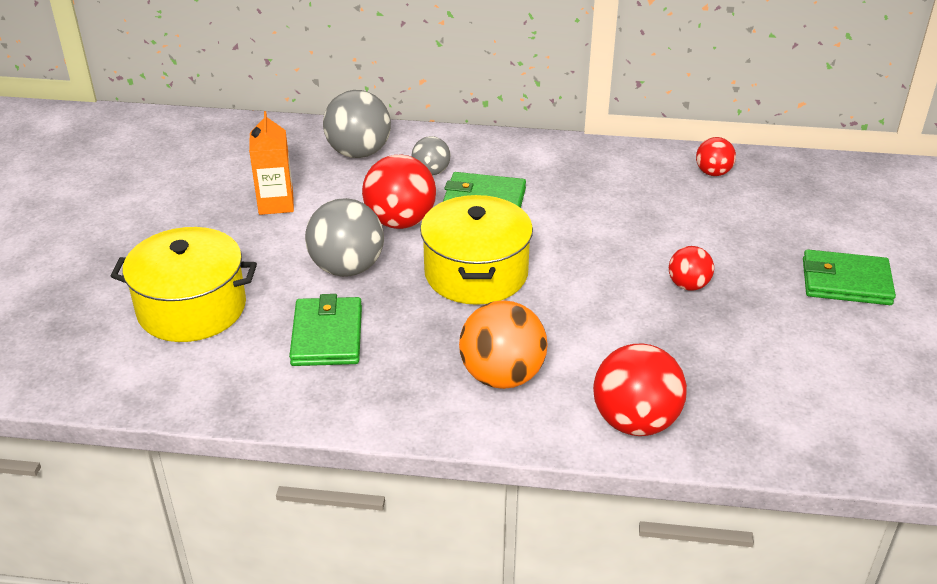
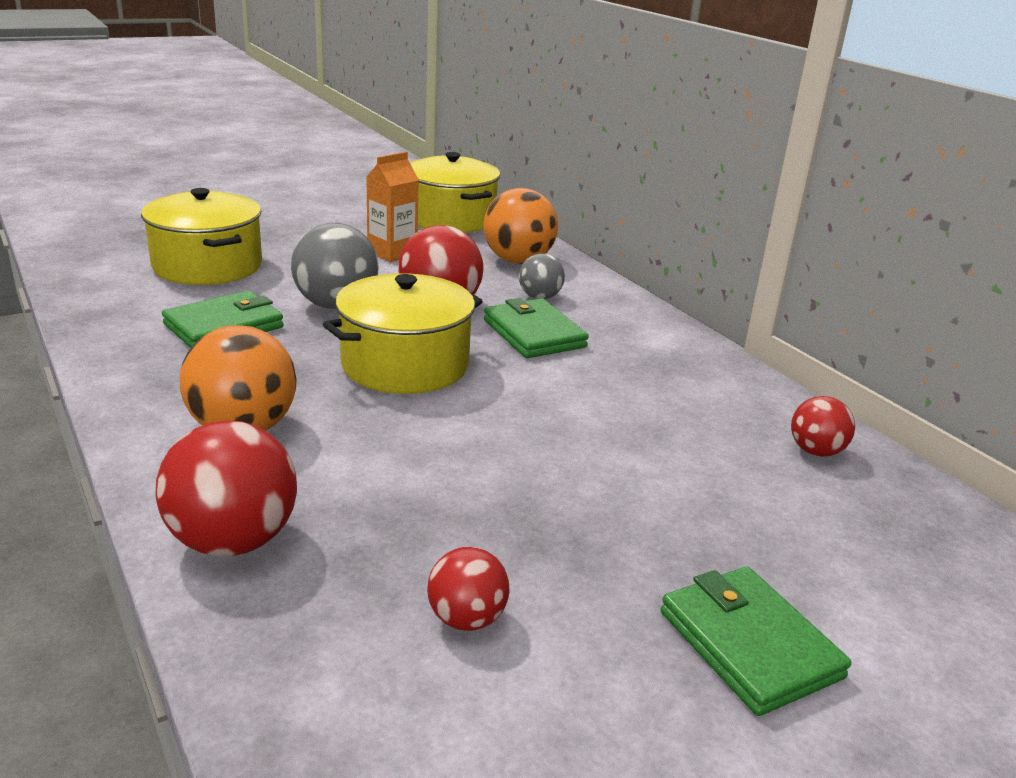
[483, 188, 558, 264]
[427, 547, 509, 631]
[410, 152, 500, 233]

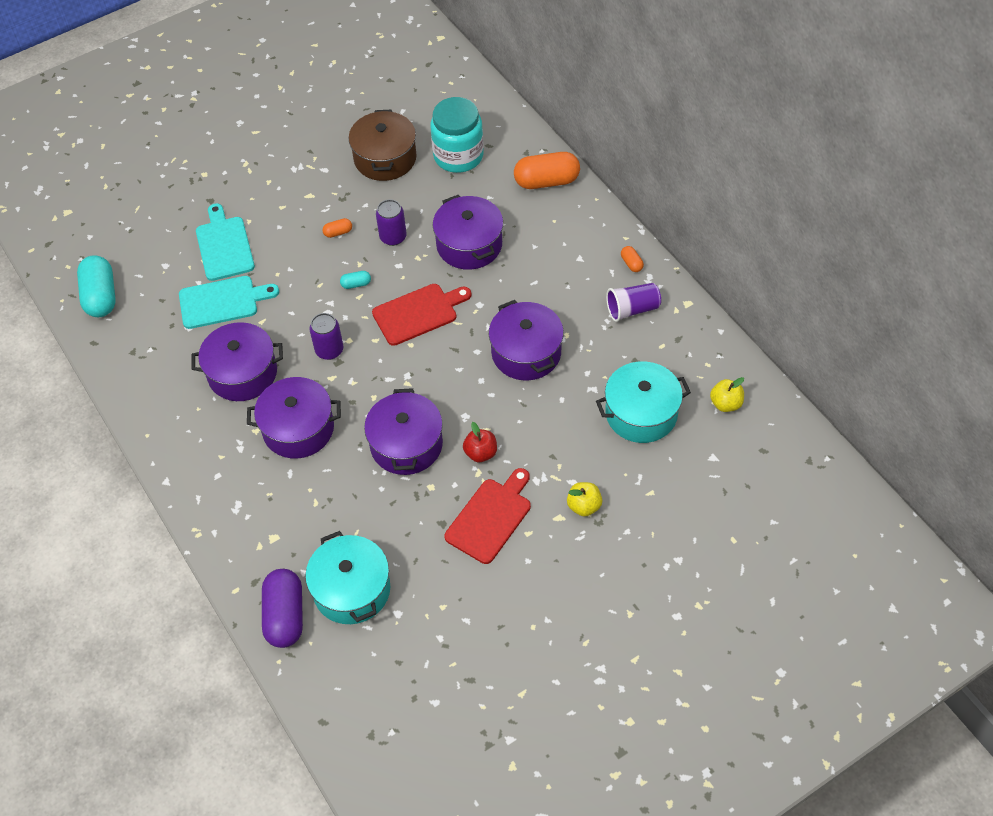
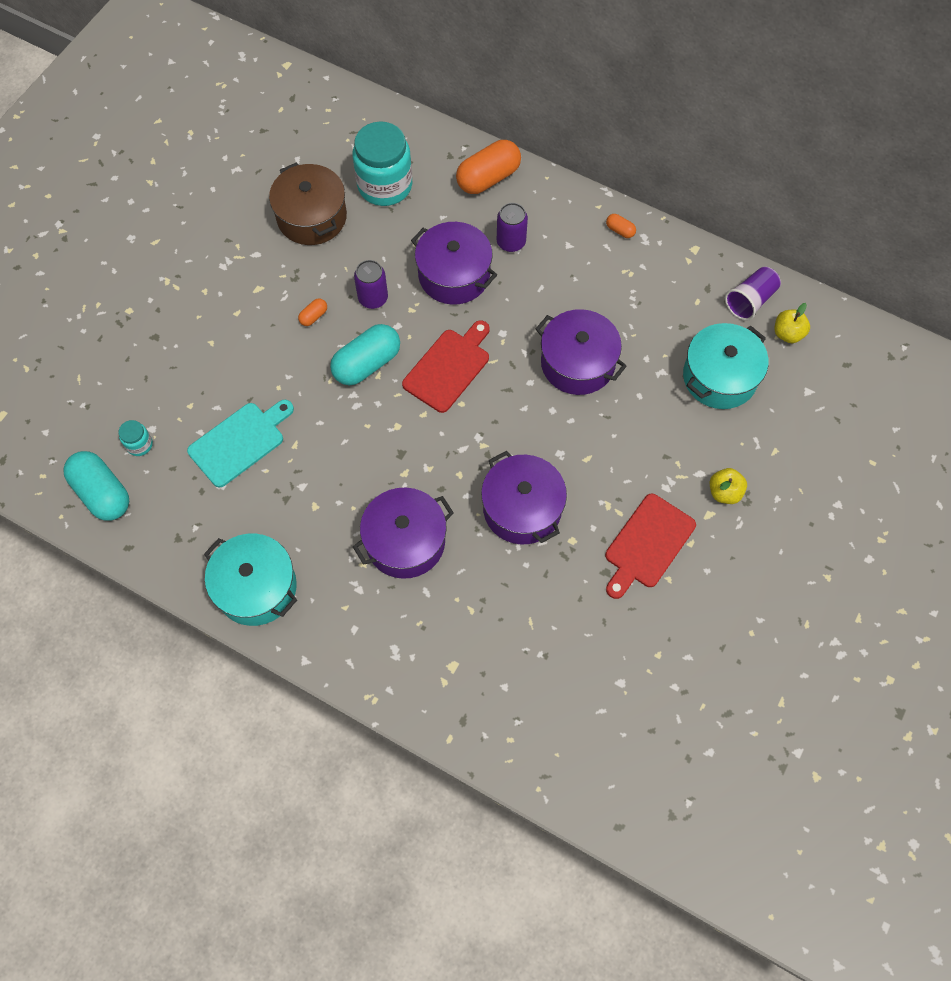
[196, 203, 255, 281] (first image)
[330, 324, 400, 385]
[725, 266, 781, 321]
[497, 203, 528, 252]
[192, 322, 283, 401] (first image)
[463, 422, 497, 462] (first image)
[605, 494, 696, 599]
[204, 533, 297, 626]
[262, 569, 303, 648] (first image)
[119, 420, 153, 456]

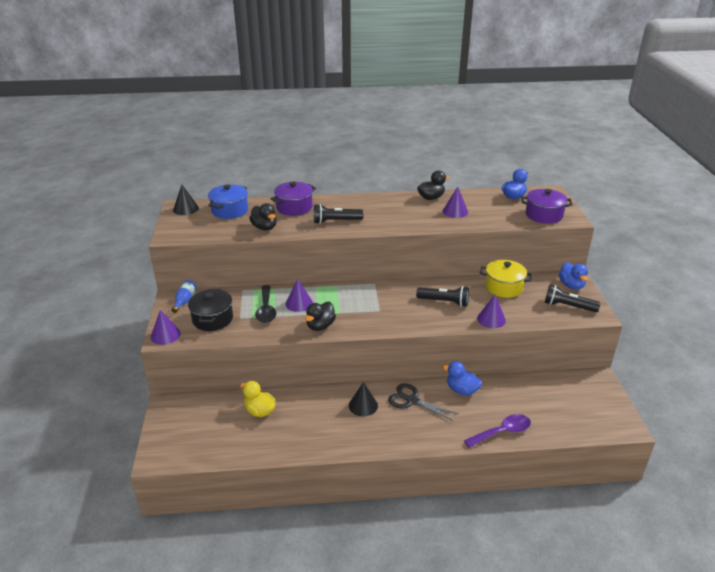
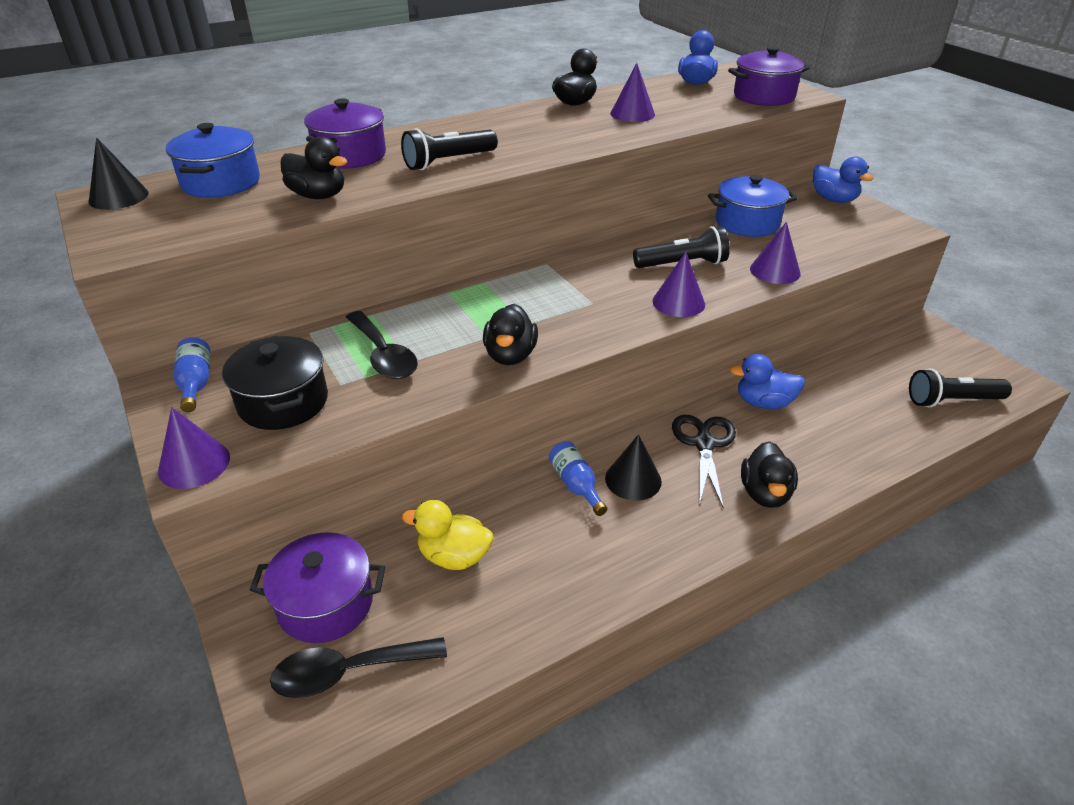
[708, 175, 798, 237]
[652, 252, 705, 317]
[909, 369, 1012, 407]
[672, 414, 736, 509]
[464, 414, 531, 448] (first image)
[549, 441, 607, 516]
[741, 441, 798, 508]
[250, 532, 385, 643]
[270, 637, 447, 698]

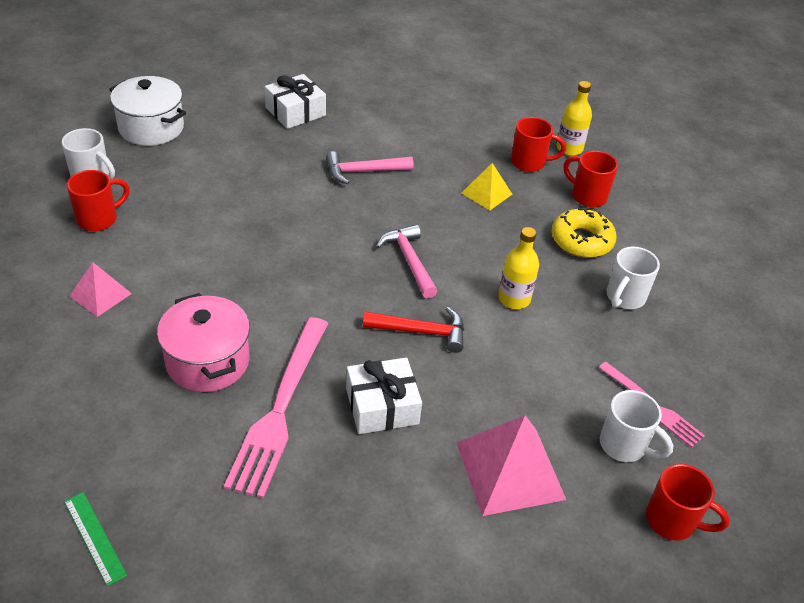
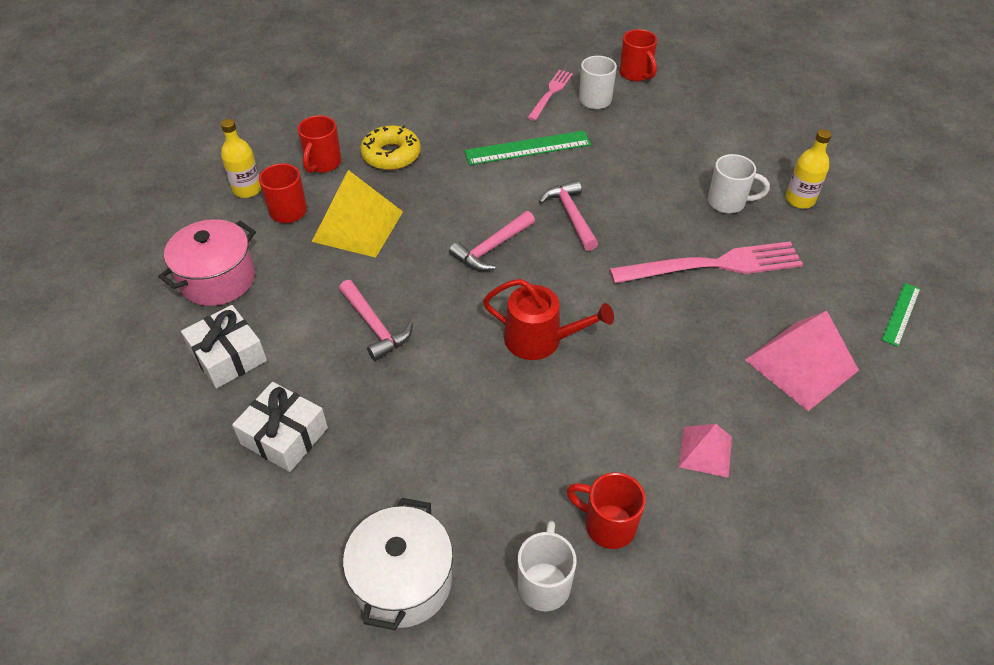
[312, 170, 403, 258]
[785, 129, 832, 209]
[708, 154, 770, 213]
[158, 219, 256, 306]
[539, 180, 598, 251]
[181, 305, 267, 389]
[745, 311, 859, 411]
[620, 29, 657, 82]
[464, 131, 591, 165]
[483, 279, 614, 360]

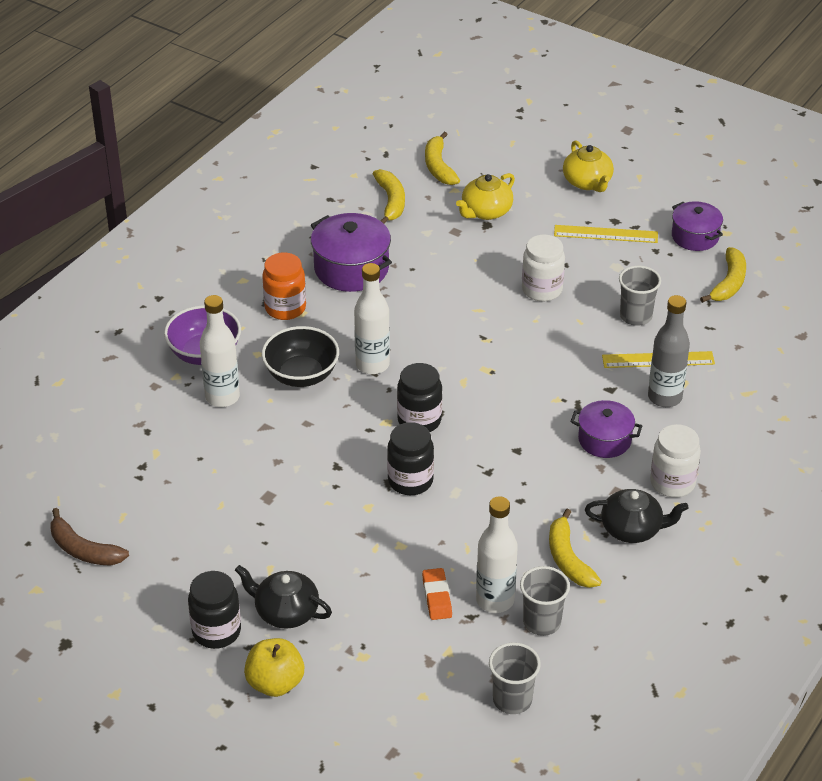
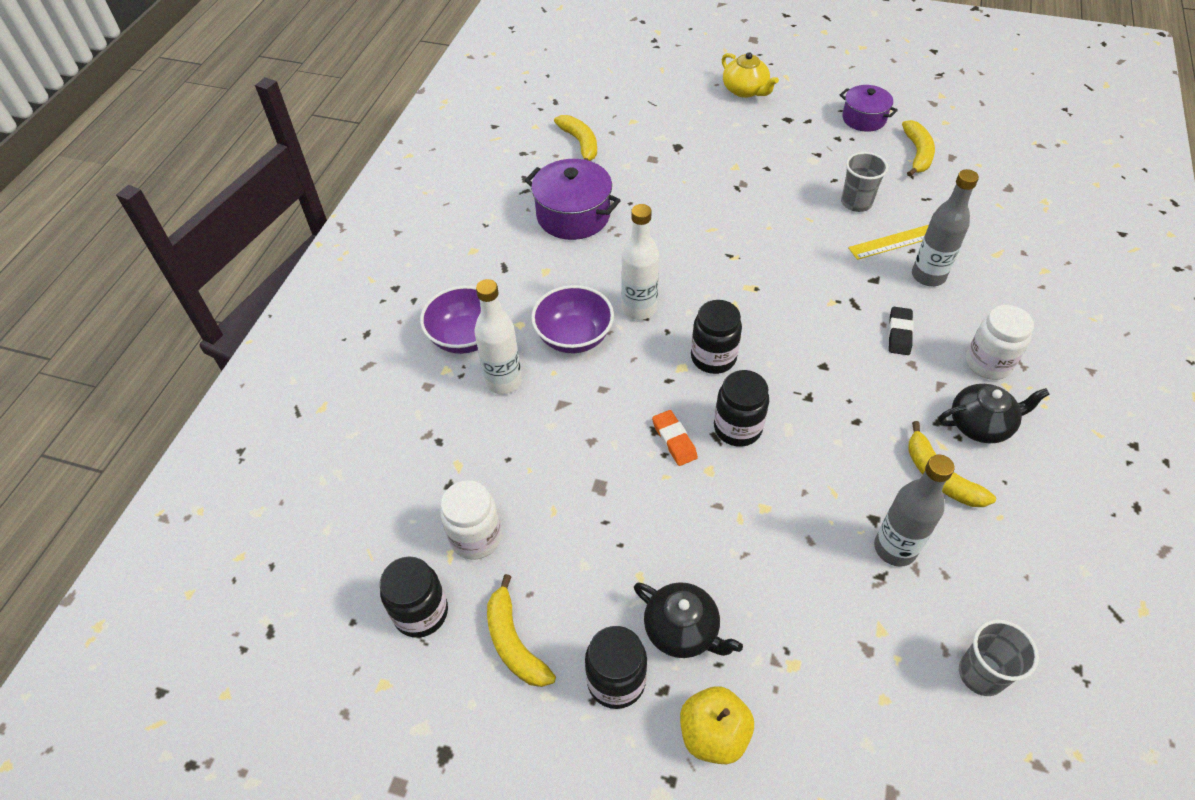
[487, 574, 556, 687]
[456, 173, 515, 220] (first image)
[554, 225, 658, 243] (first image)
[440, 480, 502, 560]
[262, 253, 306, 320] (first image)
[531, 285, 614, 353]
[888, 307, 914, 355]
[874, 455, 955, 567]
[380, 556, 448, 638]
[634, 582, 743, 658]
[520, 566, 570, 636] (first image)
[652, 410, 698, 466]

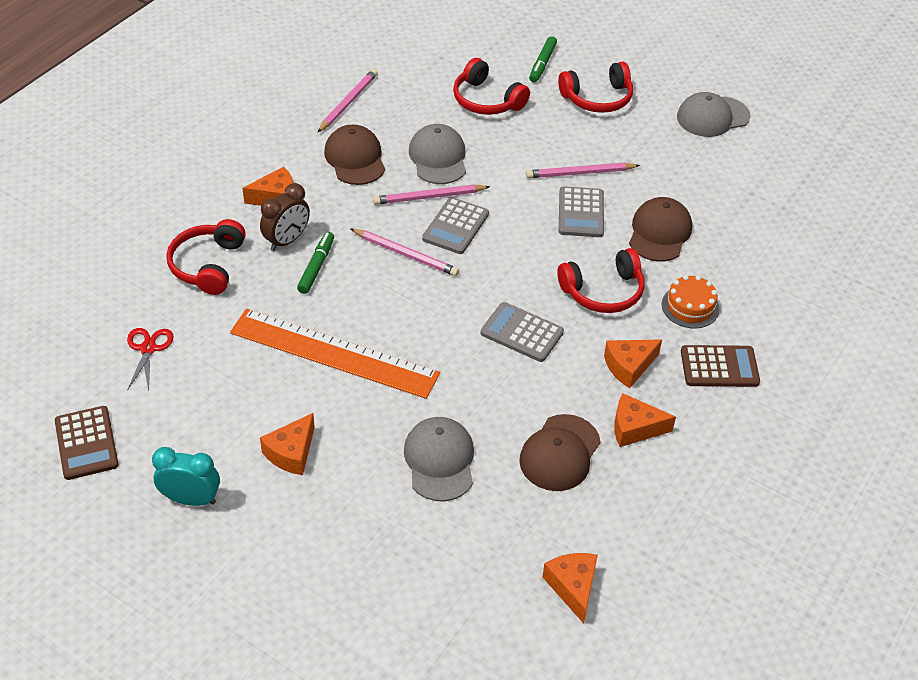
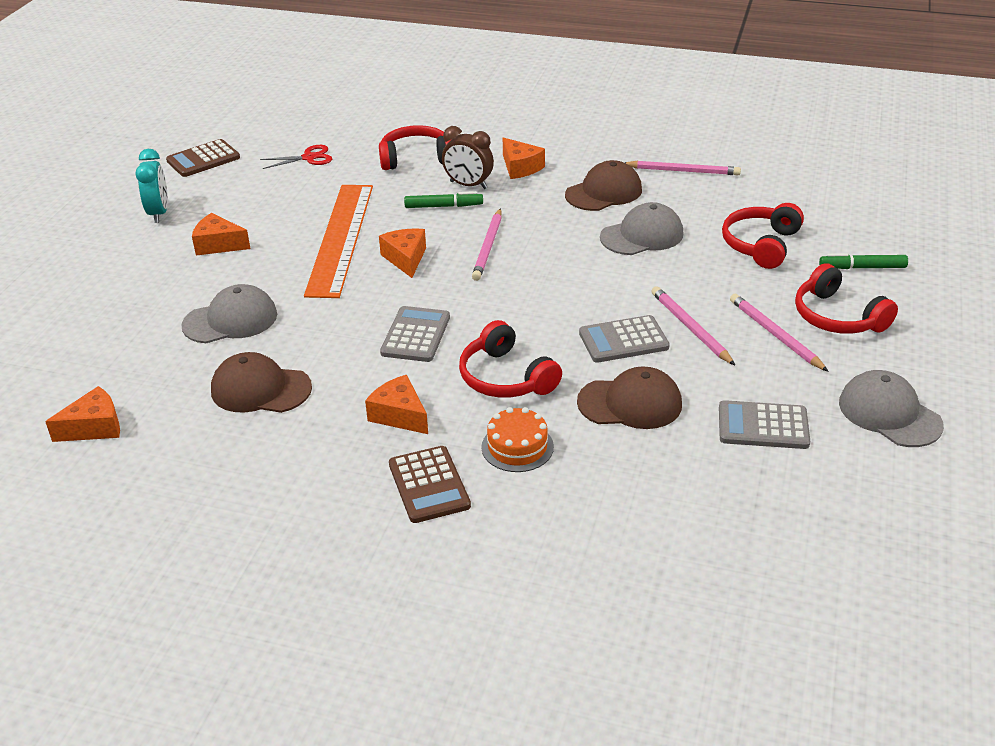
[730, 294, 829, 372]
[719, 400, 810, 449]
[379, 228, 426, 278]

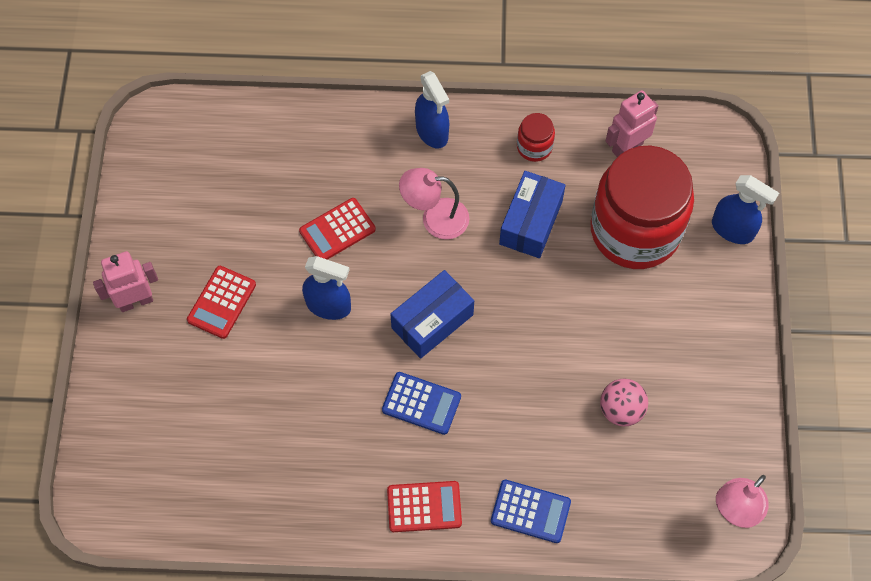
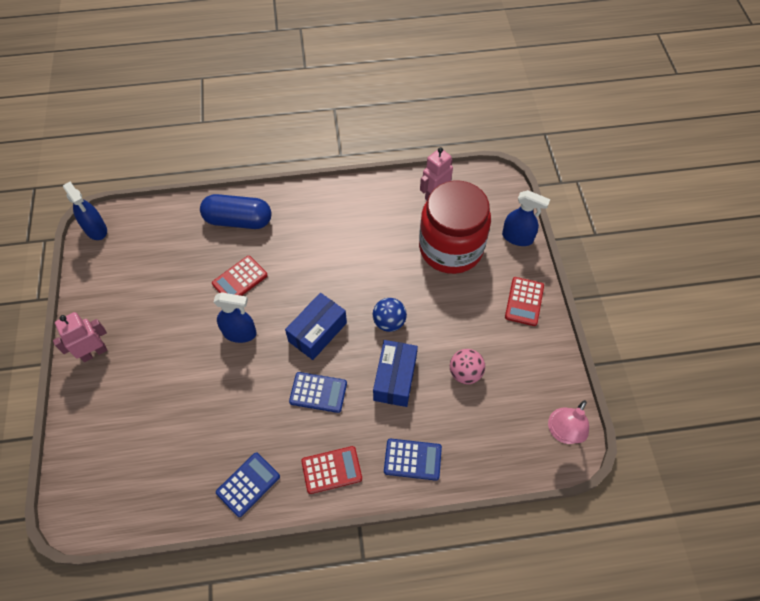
[63, 182, 107, 240]
[517, 113, 555, 162] (first image)
[399, 168, 469, 239] (first image)
[373, 340, 418, 407]
[505, 277, 544, 326]
[200, 194, 272, 229]
[373, 298, 407, 332]
[216, 453, 280, 517]

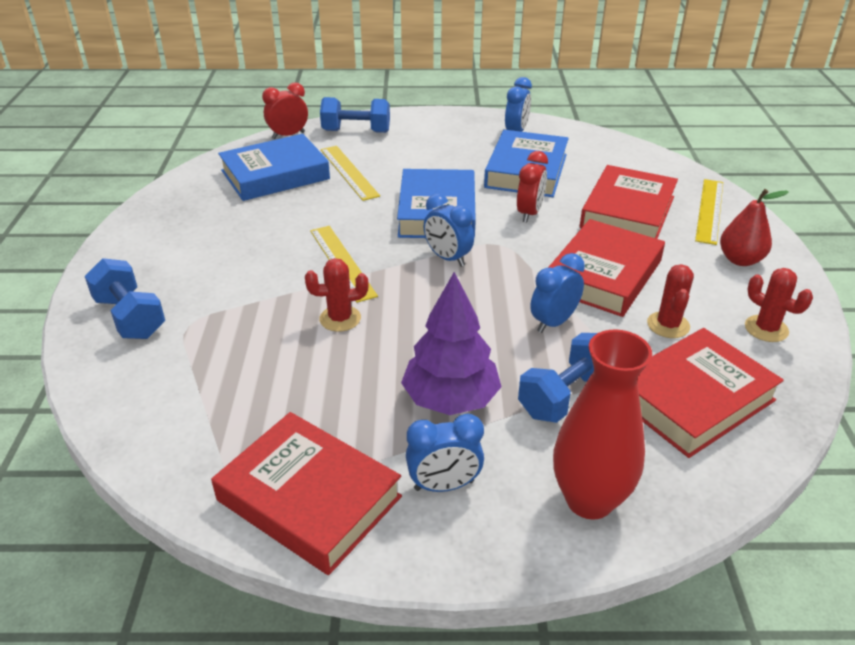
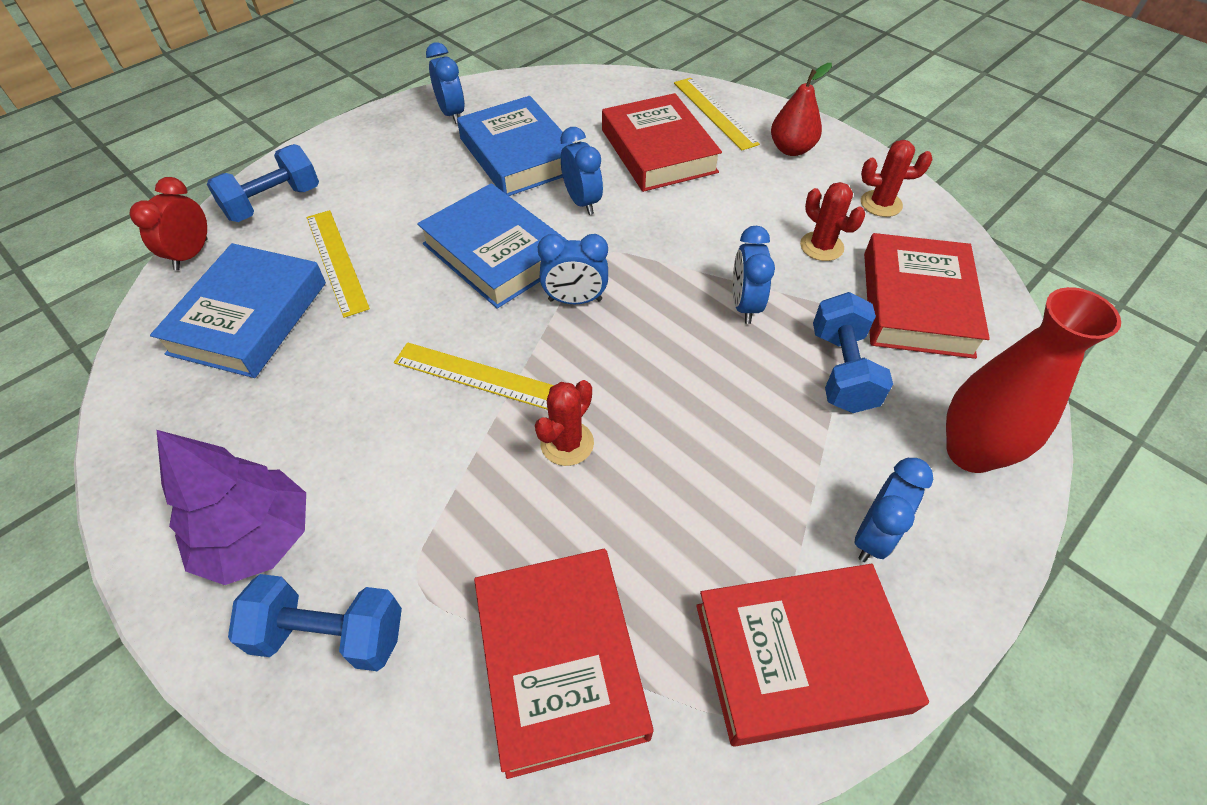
[307, 210, 370, 318]
[561, 127, 603, 215]
[474, 549, 653, 779]
[157, 430, 306, 585]

